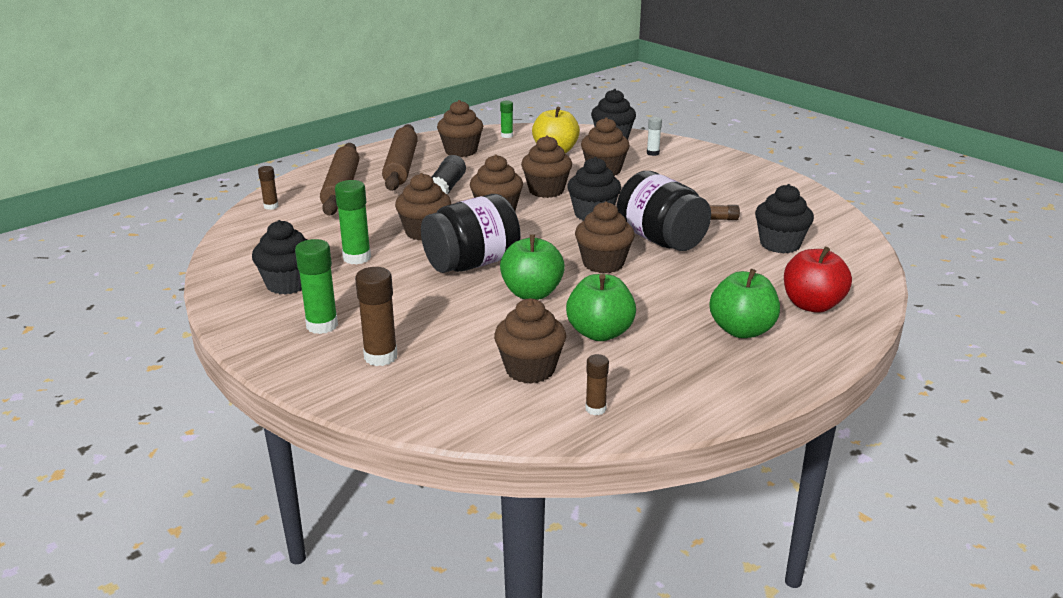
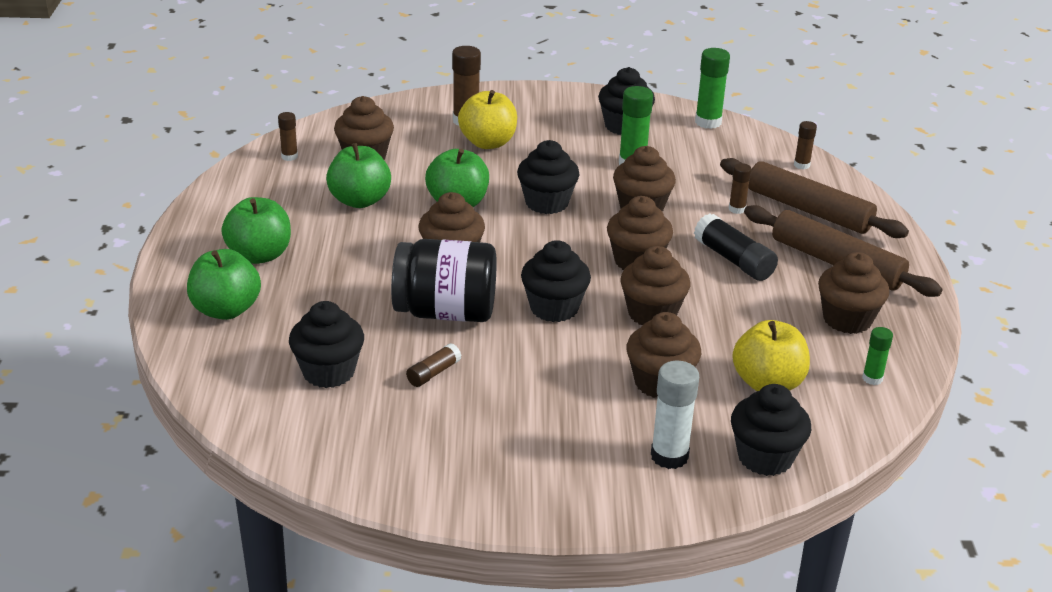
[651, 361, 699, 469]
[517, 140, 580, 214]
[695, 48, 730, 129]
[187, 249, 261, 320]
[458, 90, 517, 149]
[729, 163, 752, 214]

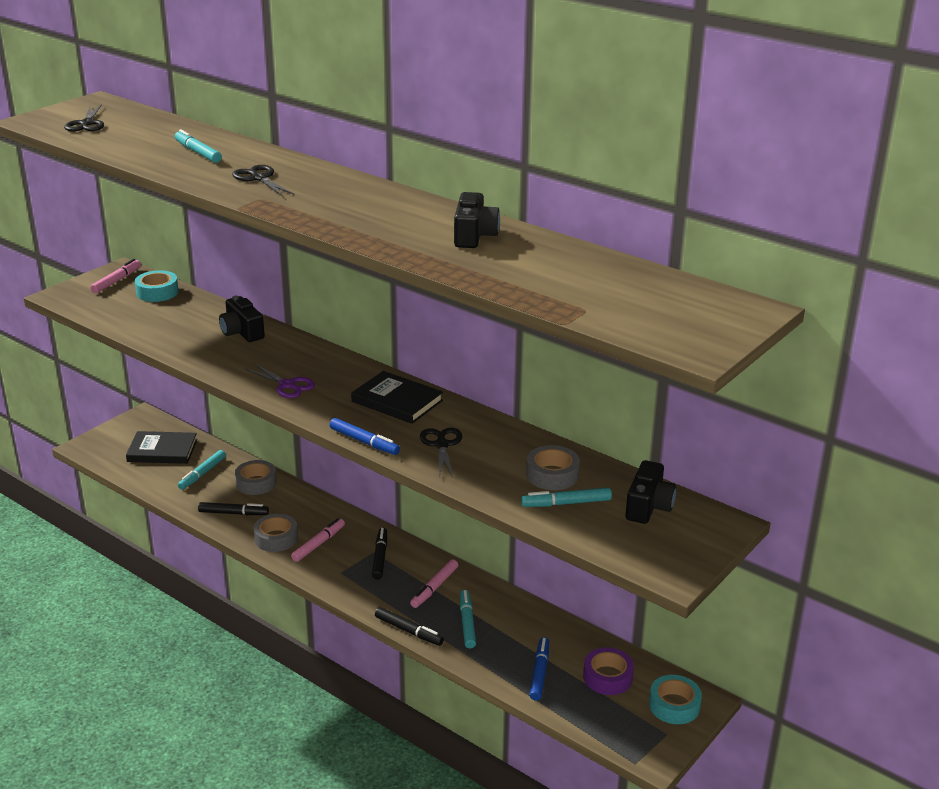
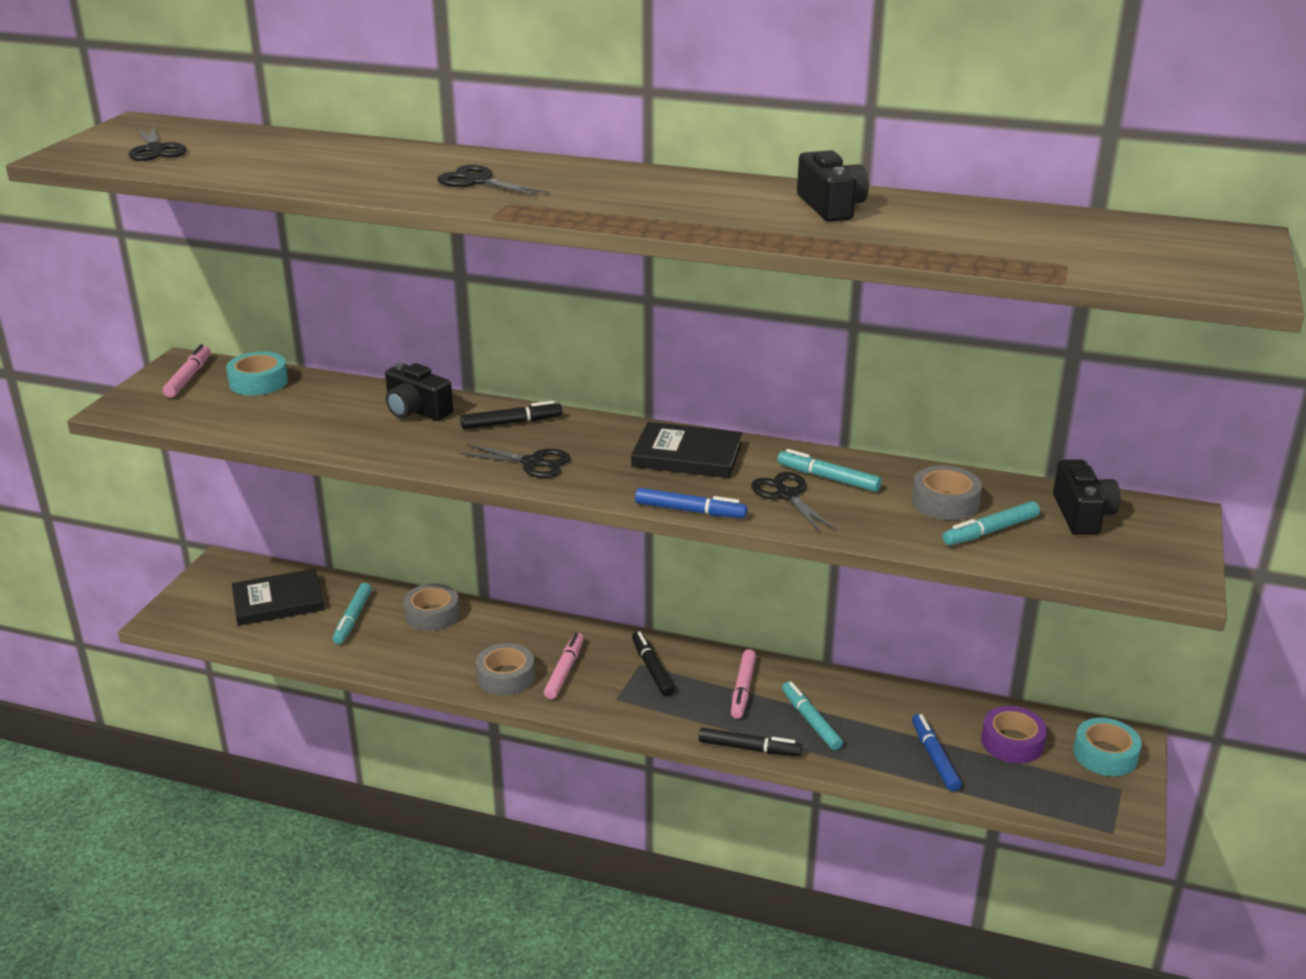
[777, 449, 882, 492]
[460, 444, 570, 478]
[460, 401, 562, 429]

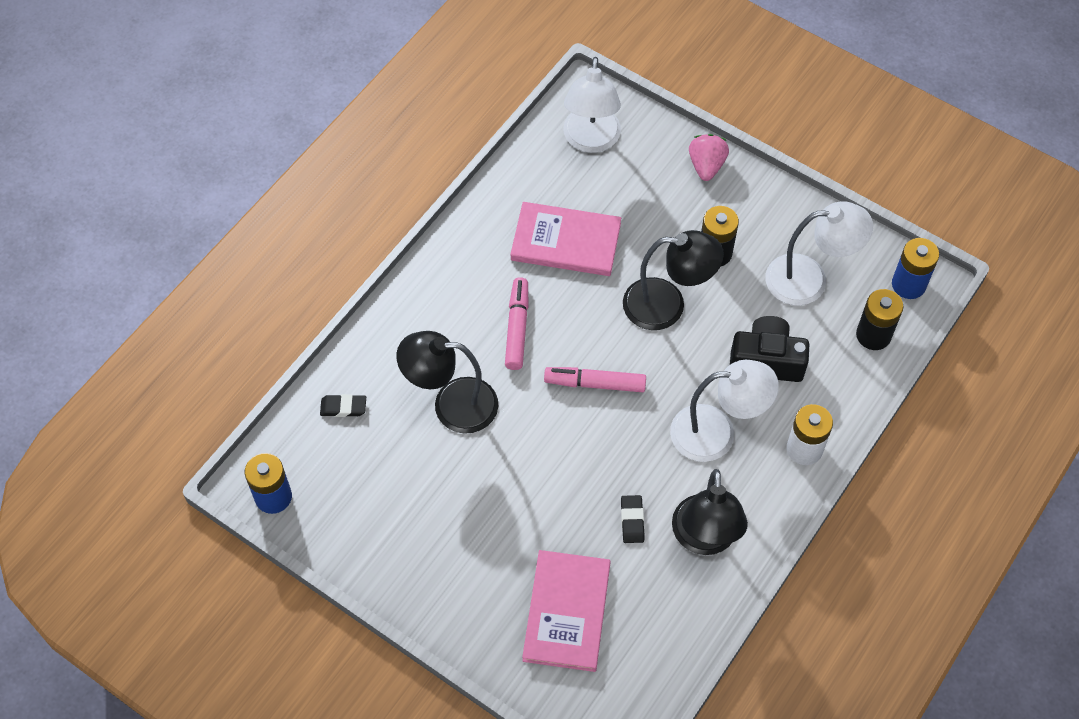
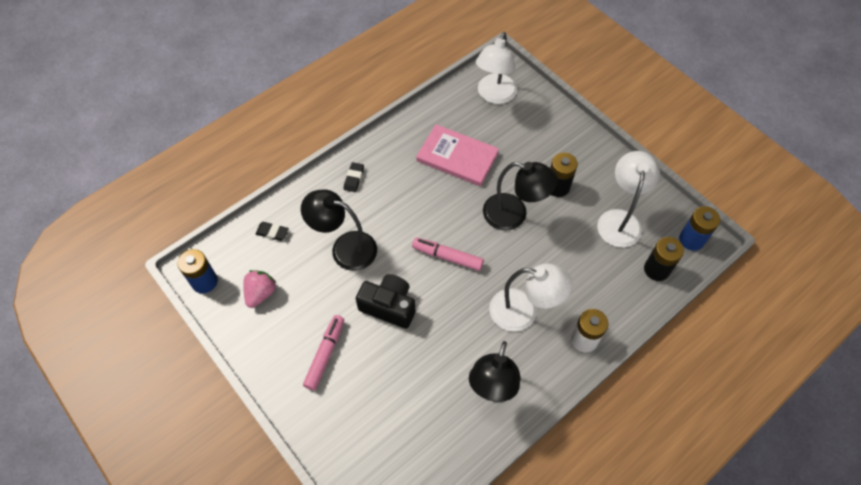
[243, 270, 276, 308]
[597, 151, 660, 248]
[303, 315, 344, 390]
[356, 274, 415, 329]
[344, 162, 364, 192]
[522, 550, 611, 672] (first image)

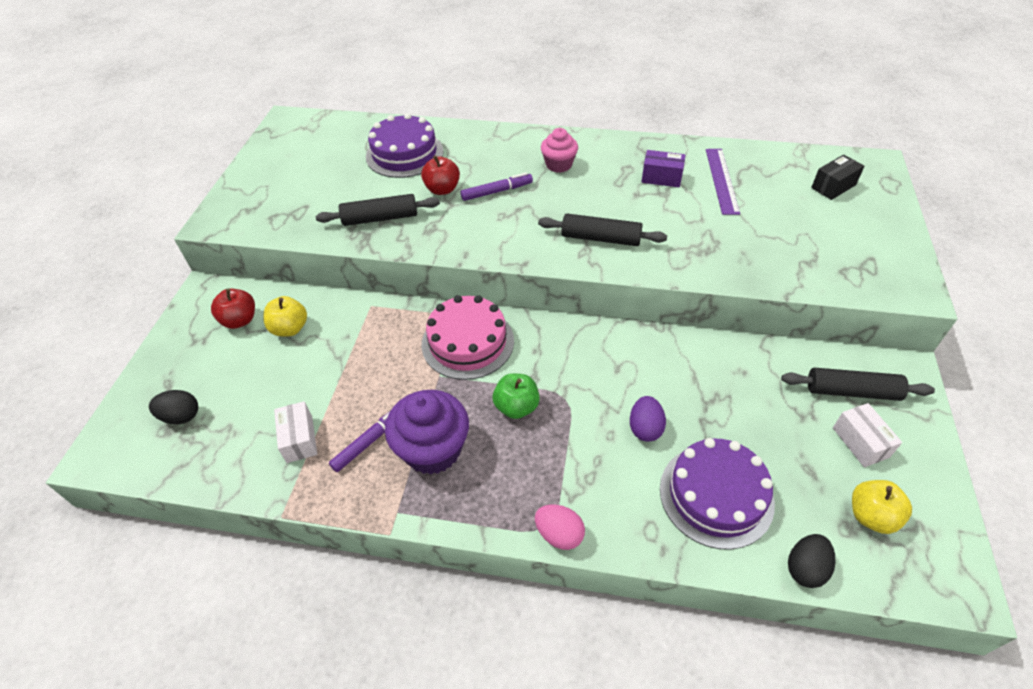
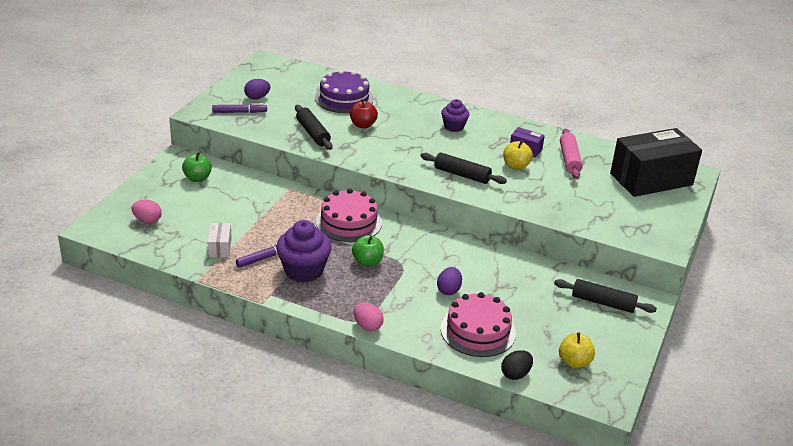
[441, 99, 469, 132]
[560, 129, 583, 179]
[610, 128, 702, 197]
[212, 103, 267, 113]
[295, 105, 333, 150]
[182, 152, 212, 182]
[503, 140, 533, 170]
[132, 200, 162, 223]
[833, 403, 902, 467] (first image)
[440, 292, 516, 357]
[244, 79, 271, 99]

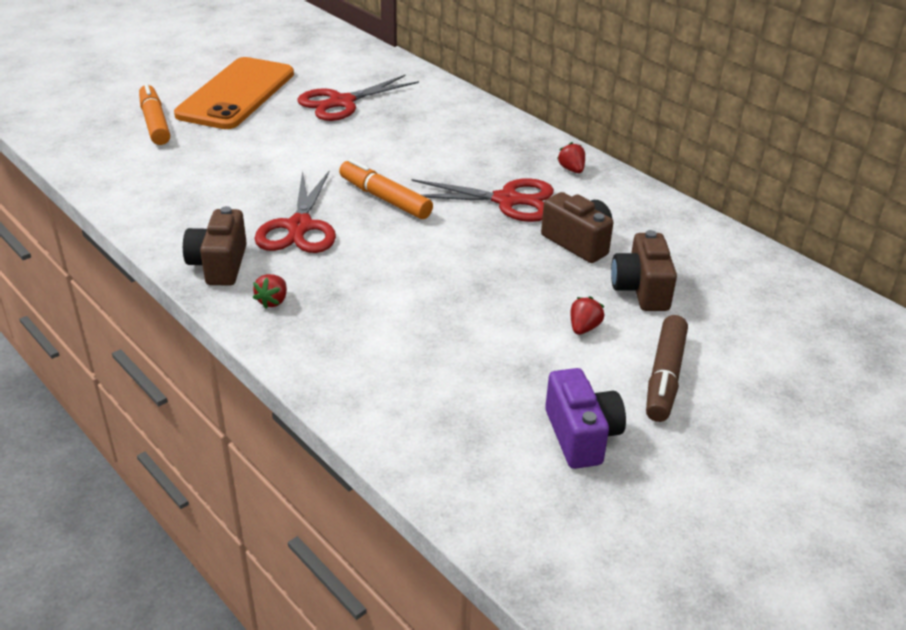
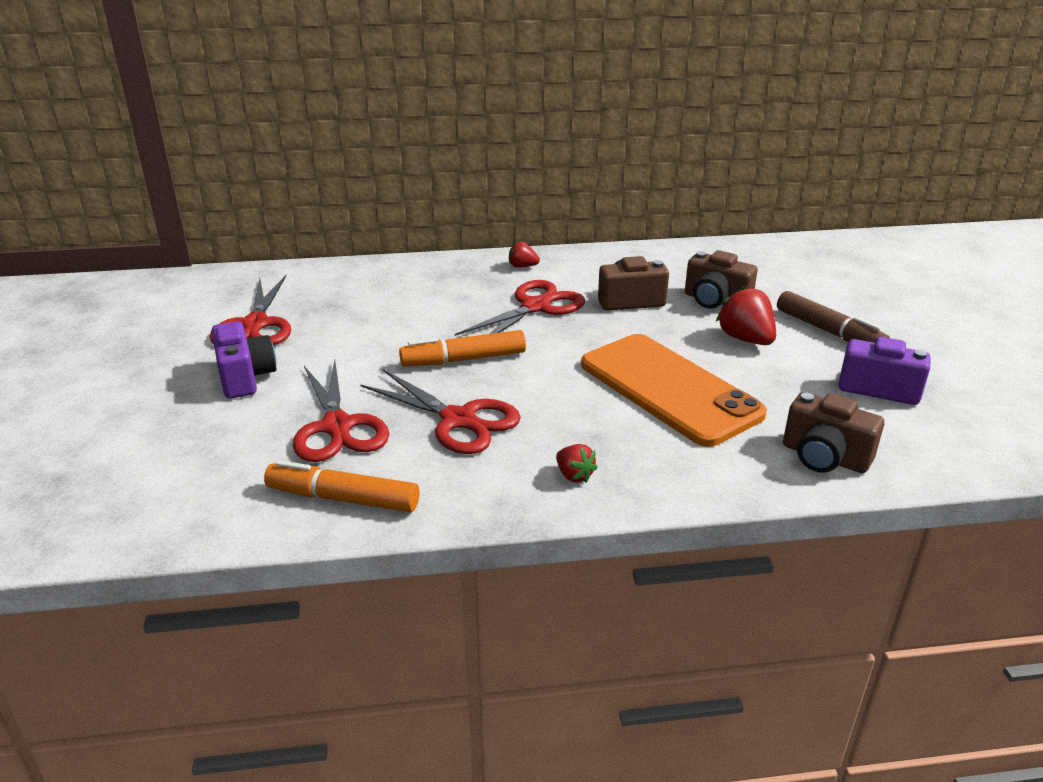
[581, 334, 767, 447]
[264, 460, 419, 512]
[783, 392, 884, 473]
[716, 285, 776, 345]
[212, 321, 276, 399]
[293, 360, 389, 462]

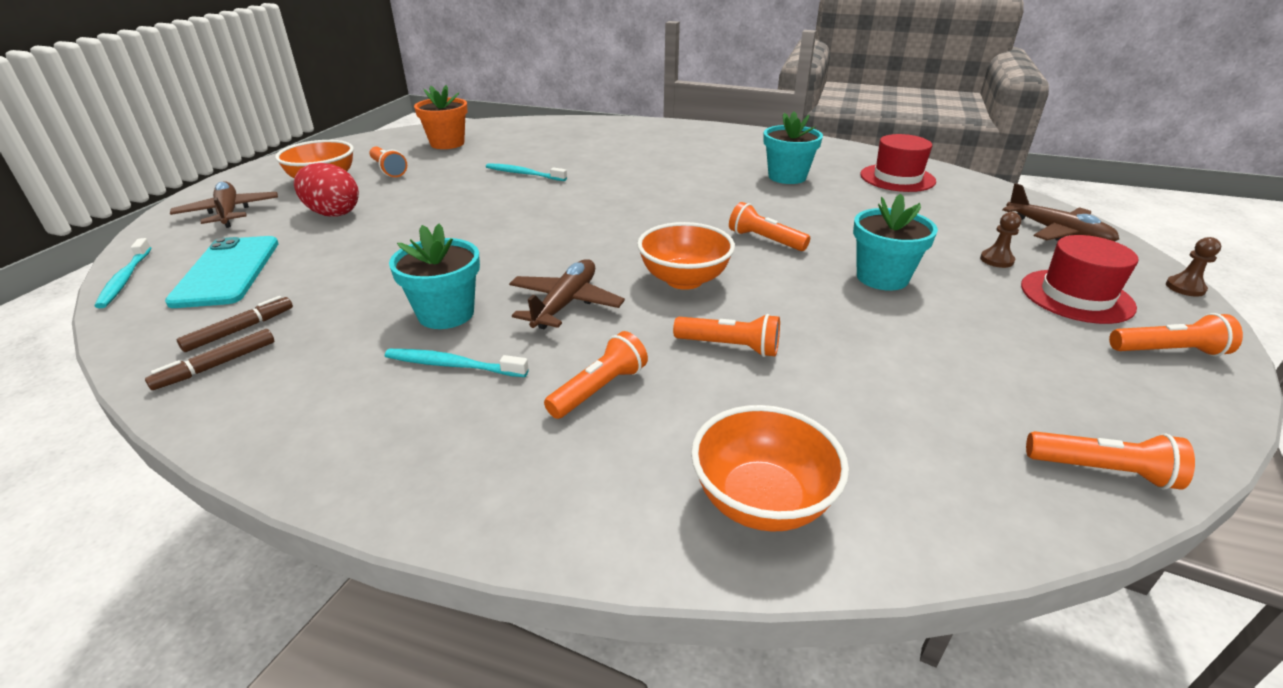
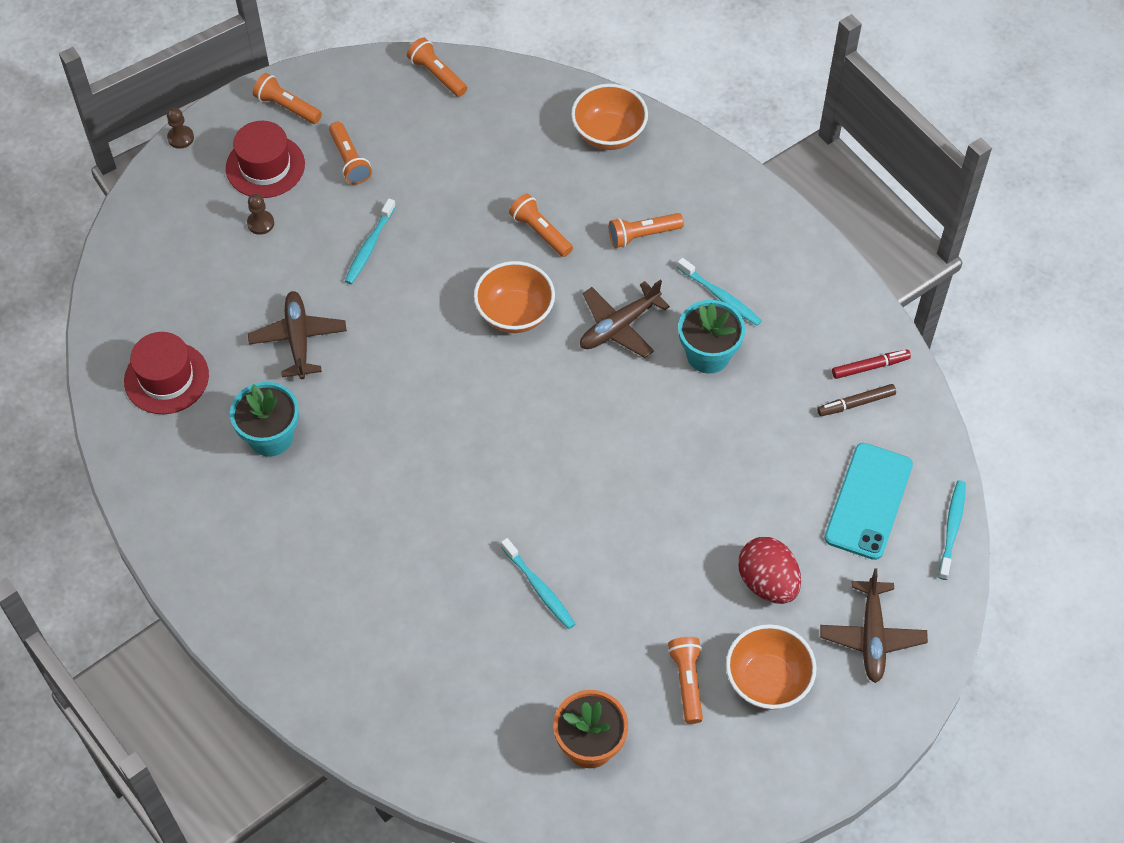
[248, 291, 347, 379]
[345, 198, 396, 284]
[329, 122, 372, 185]
[832, 350, 911, 379]

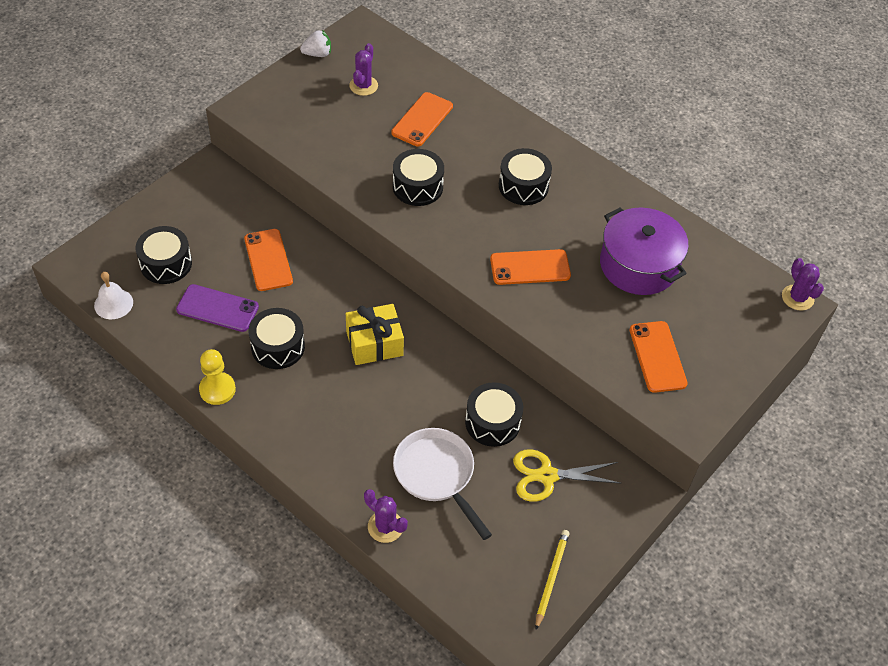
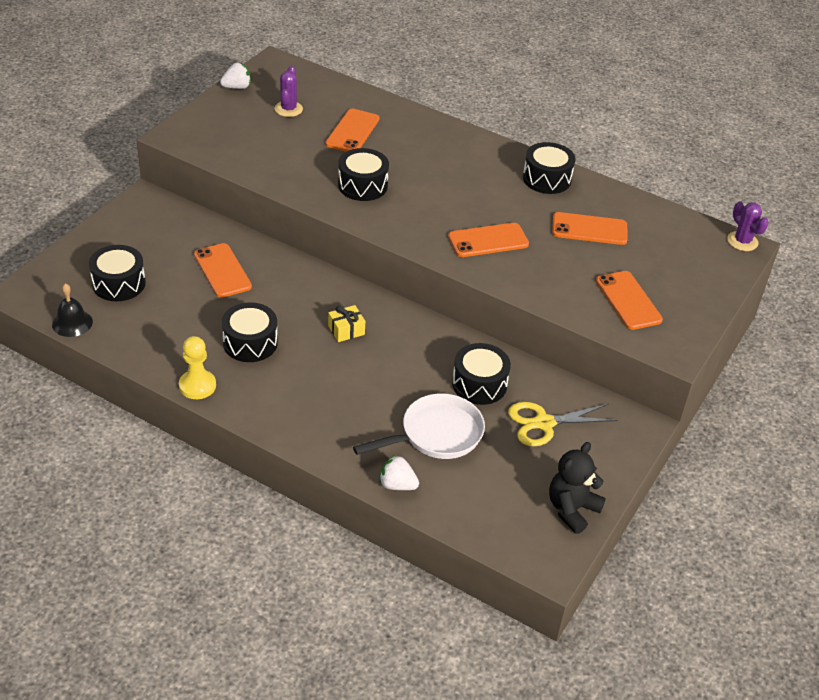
[523, 142, 576, 194]
[552, 212, 628, 245]
[52, 283, 93, 337]
[176, 284, 259, 332] (first image)
[328, 305, 365, 342]
[353, 393, 485, 459]
[379, 455, 419, 490]
[549, 442, 606, 534]

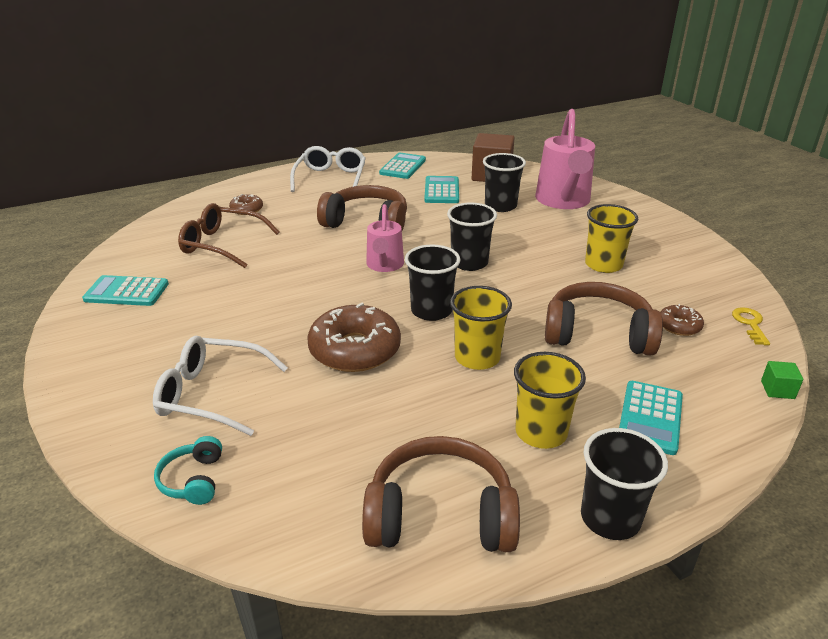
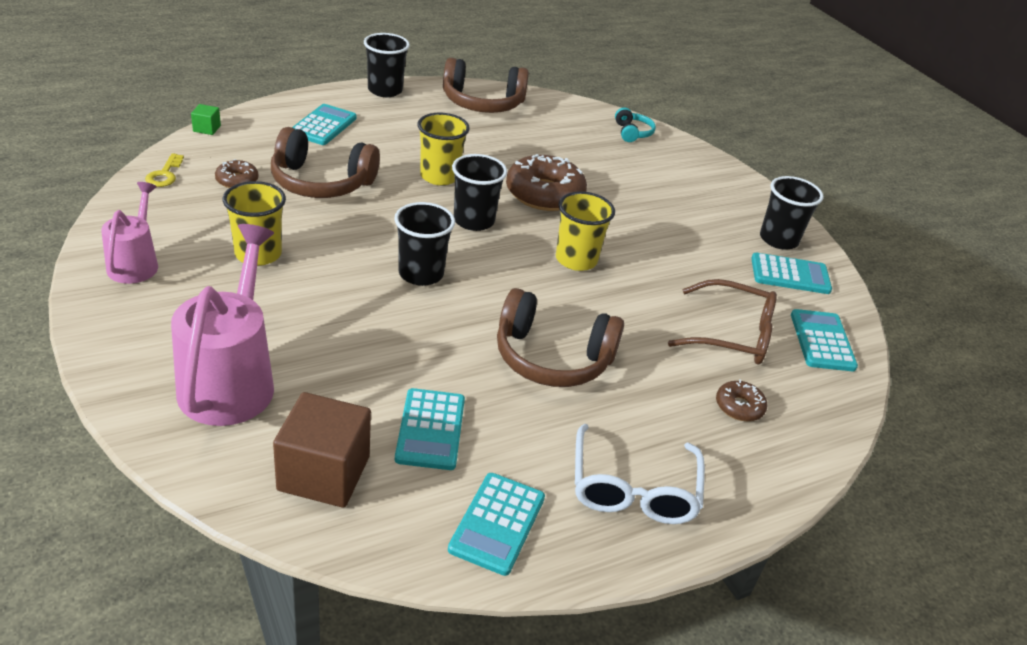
[760, 176, 823, 250]
[101, 182, 158, 284]
[153, 336, 288, 436] (first image)
[556, 191, 615, 271]
[791, 309, 858, 371]

